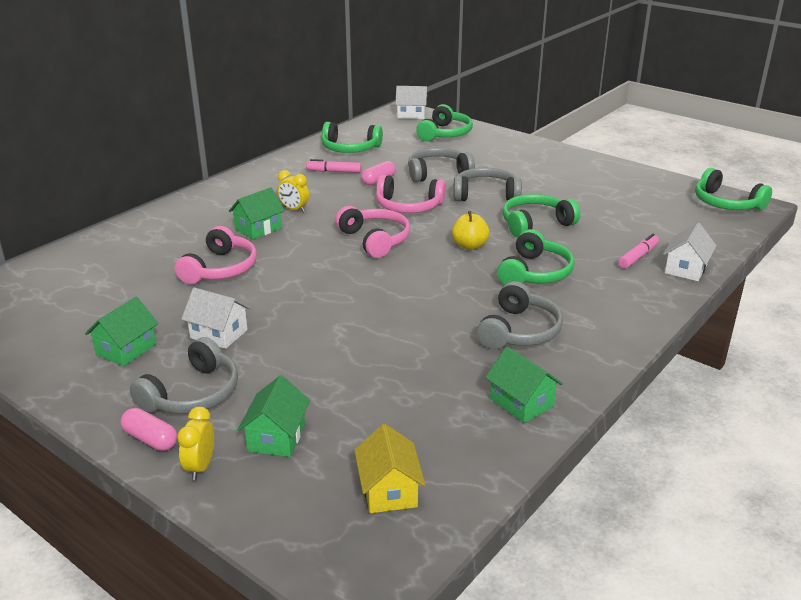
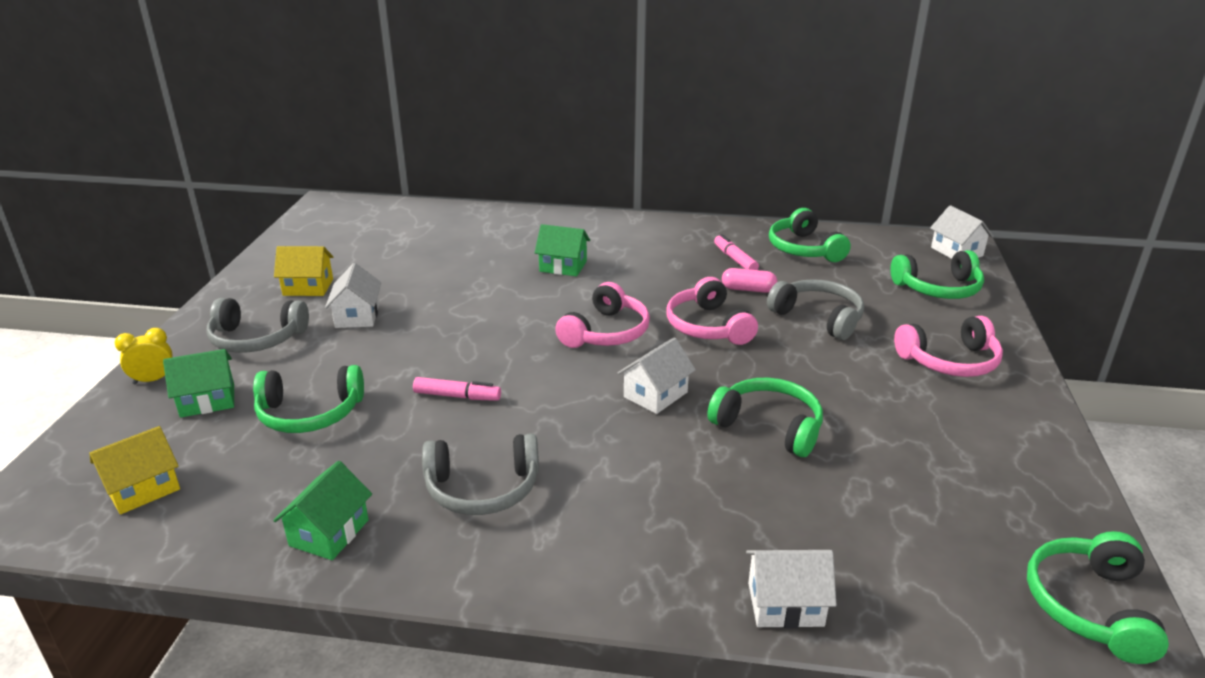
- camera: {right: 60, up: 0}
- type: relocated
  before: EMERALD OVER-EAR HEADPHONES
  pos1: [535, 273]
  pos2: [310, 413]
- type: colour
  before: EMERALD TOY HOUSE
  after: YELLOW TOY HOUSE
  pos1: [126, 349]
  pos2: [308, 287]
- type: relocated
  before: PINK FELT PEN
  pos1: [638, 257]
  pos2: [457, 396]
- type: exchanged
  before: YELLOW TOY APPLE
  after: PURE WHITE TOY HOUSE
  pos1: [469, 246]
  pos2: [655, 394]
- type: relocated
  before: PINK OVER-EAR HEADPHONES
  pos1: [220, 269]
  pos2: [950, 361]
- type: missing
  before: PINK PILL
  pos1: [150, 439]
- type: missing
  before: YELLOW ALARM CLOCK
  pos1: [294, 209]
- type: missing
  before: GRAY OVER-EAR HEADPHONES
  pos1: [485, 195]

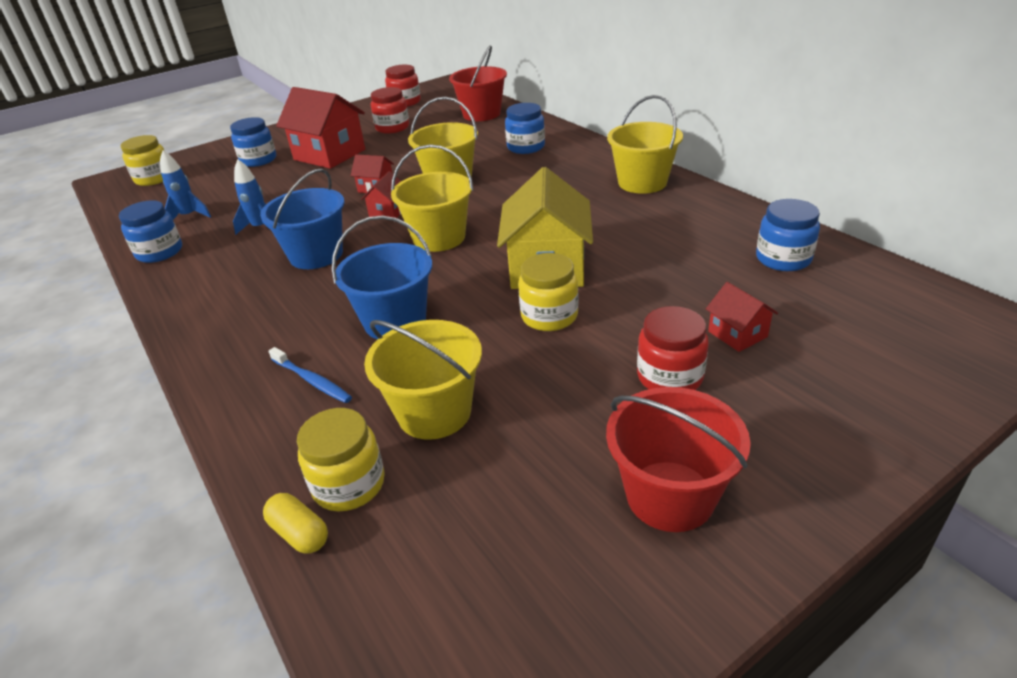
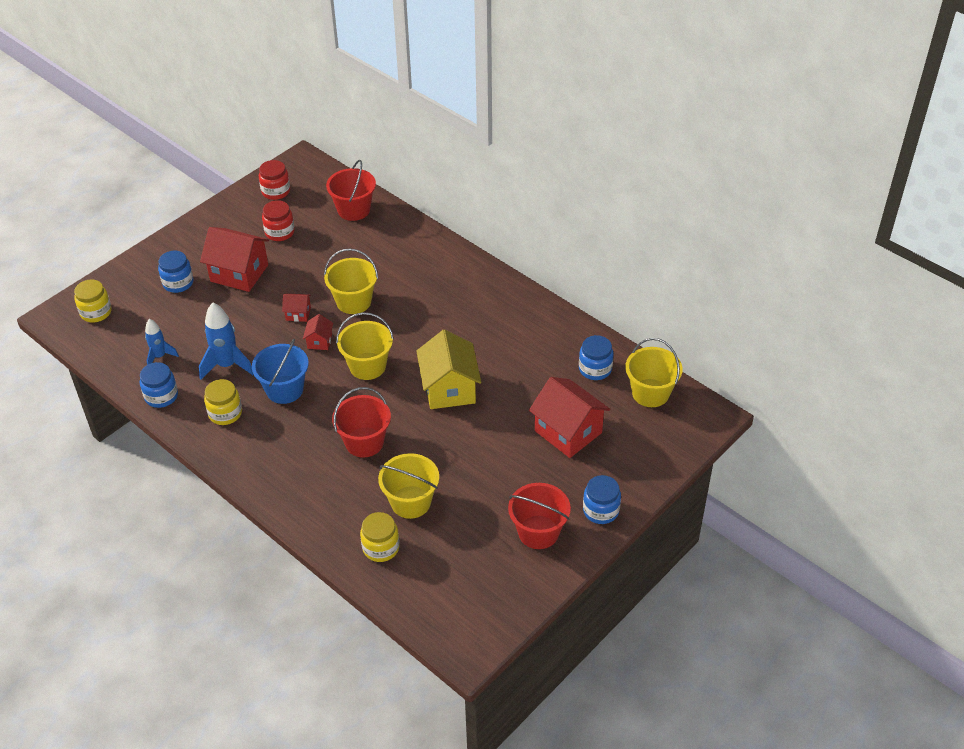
- camera: {right: -15, up: 10}
- type: size
  before: COBALT SPACESHIP
  pos1: [260, 228]
  pos2: [227, 365]
  scale: 1.63
- type: relocated
  before: YELLOW JAR
  pos1: [549, 316]
  pos2: [225, 413]
- type: colour
  before: COBALT BUCKET
  after: SCARLET BUCKET
  pos1: [395, 321]
  pos2: [364, 442]
- type: size
  before: SCARLET TOY HOUSE
  pos1: [737, 334]
  pos2: [568, 432]
  scale: 2.09
- type: relocated
  before: COBALT JAR
  pos1: [526, 147]
  pos2: [601, 510]
- type: relocated
  before: YELLOW BUCKET
  pos1: [642, 182]
  pos2: [650, 393]
- type: missing
  before: YELLOW PILL
  pos1: [299, 533]
- type: missing
  before: COBALT TOOTHBRUSH
  pos1: [312, 381]
- type: missing
  before: SCARLET JAR
  pos1: [669, 377]

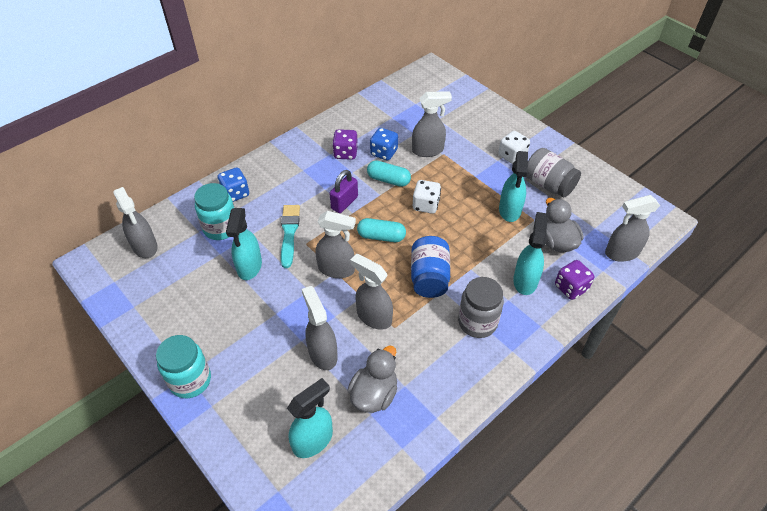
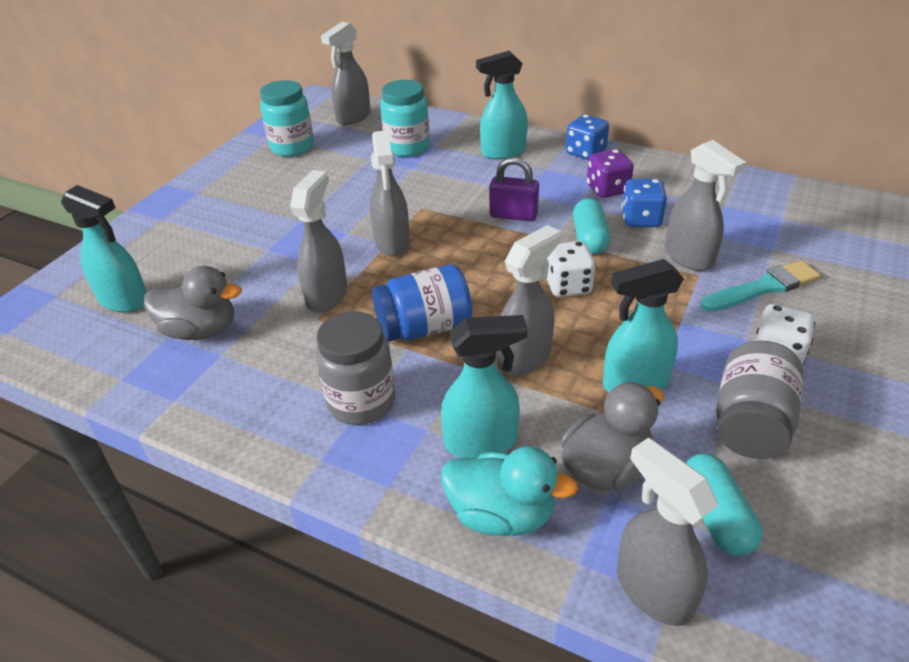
- camera: {right: 70, up: -10}
- type: relocated
  before: AQUA JAR
  pos1: [190, 380]
  pos2: [292, 147]
- type: exchanged
  before: ROYAL PURPLE DIE
  after: AQUA DUCK
  pos1: [571, 288]
  pos2: [501, 514]
- type: relocated
  before: AQUA SPRAYER
  pos1: [249, 267]
  pos2: [502, 152]
- type: relocated
  before: GRAY SPRAYER
  pos1: [322, 353]
  pos2: [525, 358]
- type: relocated
  before: COBALT DIE
  pos1: [235, 193]
  pos2: [585, 153]
- type: relocated
  before: AQUA PILL
  pos1: [381, 236]
  pos2: [715, 516]
- type: relocated
  before: AQUA PAINTBRUSH
  pos1: [289, 233]
  pos2: [763, 288]

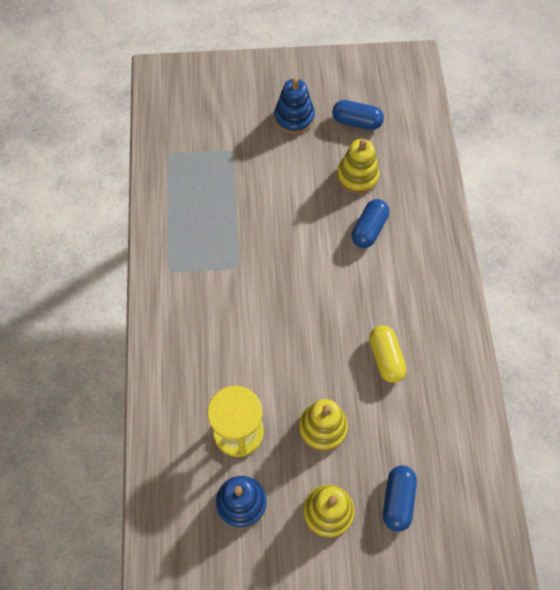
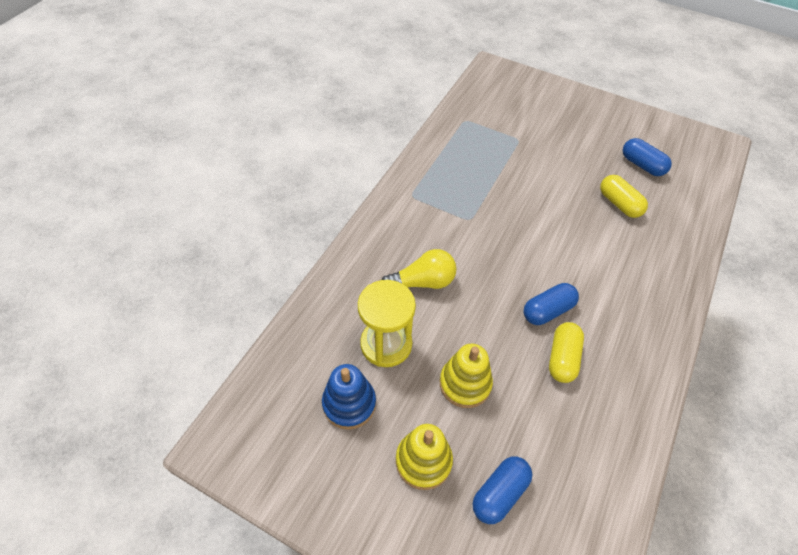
- camera: {right: 30, up: -10}
- type: appeared
  after: YELLOW LIGHT BULB
  pos2: [422, 282]
- type: relocated
  before: COBALT PILL
  pos1: [369, 229]
  pos2: [547, 311]
- type: exchanged
  before: YELLOW STACKING TOY
  after: YELLOW PILL
  pos1: [357, 176]
  pos2: [619, 204]
- type: missing
  before: COBALT STACKING TOY
  pos1: [294, 118]

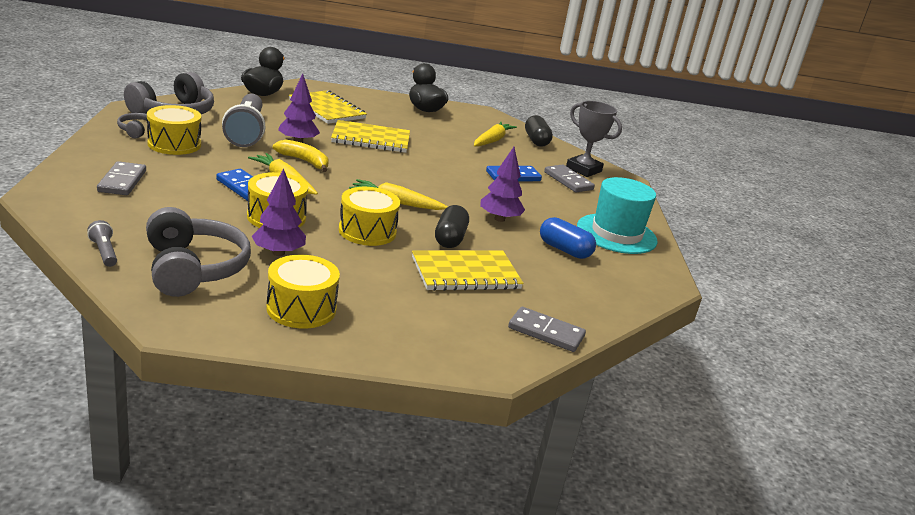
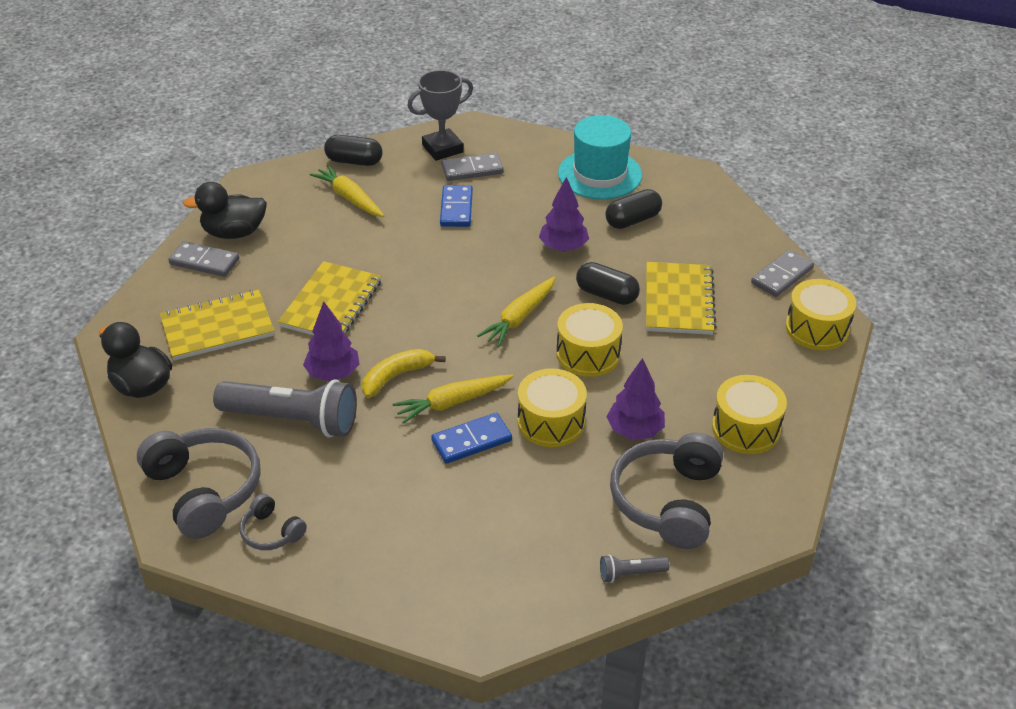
- camera: {right: -65, up: 15}
- type: relocated
  before: GRAY DOMINO PIECE
  pos1: [122, 181]
  pos2: [204, 262]
- type: colour
  before: COBALT PILL
  after: JET-BLACK PILL
  pos1: [564, 250]
  pos2: [633, 220]
- type: spun
  before: GRAY OVER-EAR HEADPHONES
  pos1: [193, 268]
  pos2: [668, 501]
  turn: -75
- type: relocated
  before: YELLOW TOY DRUM
  pos1: [174, 144]
  pos2: [817, 328]

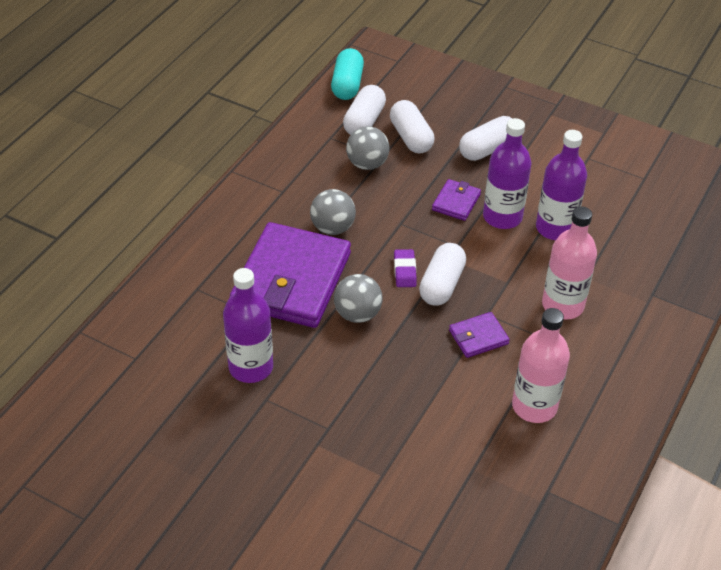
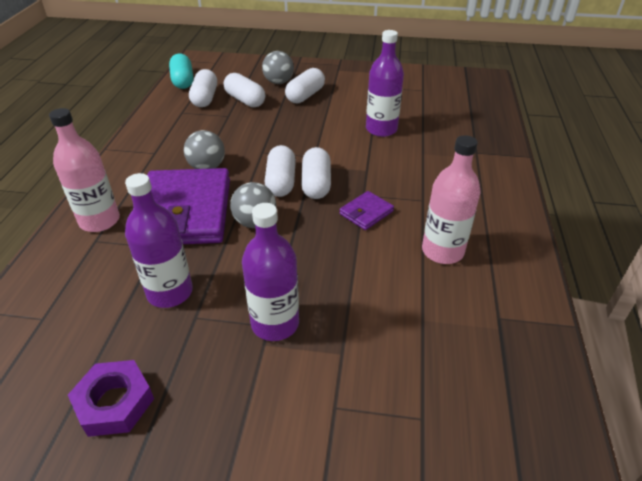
- camera: {right: -20, up: -5}
- type: relocated
  before: PINK BOTTLE
  pos1: [562, 305]
  pos2: [99, 221]
- type: appeared
  after: ROYAL PURPLE HEXAGON NUT
  pos2: [114, 402]
- type: relocated
  before: ROYAL PURPLE BOTTLE
  pos1: [502, 217]
  pos2: [275, 323]
- type: relocated
  before: GRAY BALL
  pos1: [367, 164]
  pos2: [278, 82]
- type: exchanged
  before: ROYAL PURPLE ERASER
  after: PURE WHITE PILL
  pos1: [404, 271]
  pos2: [281, 182]
- type: missing
  before: ROYAL PURPLE CARD WALLET
  pos1: [456, 202]

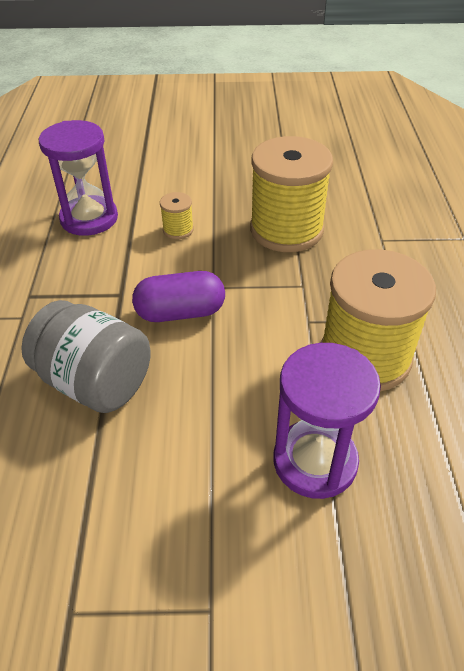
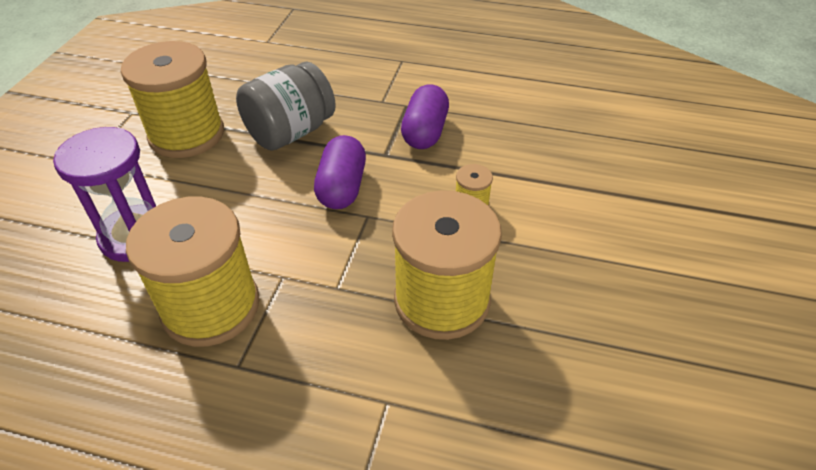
- camera: {right: 105, up: 0}
- type: appeared
  after: YELLOW REEL OF THREAD
  pos2: [187, 135]
- type: appeared
  after: ROYAL PURPLE PILL
  pos2: [425, 132]
- type: missing
  before: ROYAL PURPLE SANDGLASS
  pos1: [89, 218]

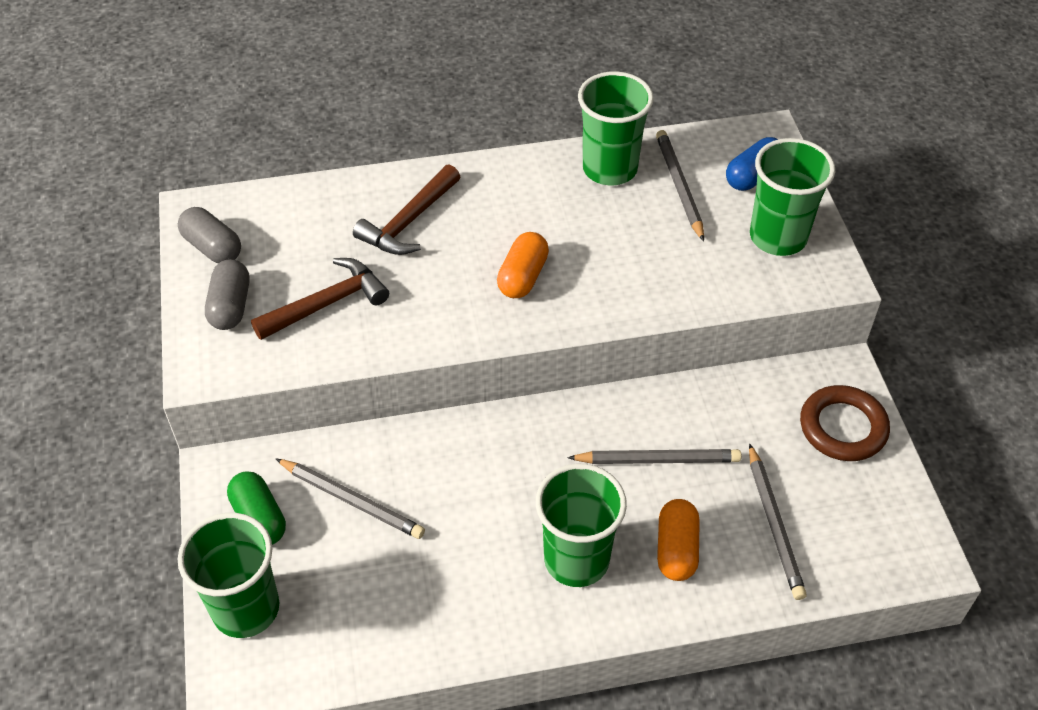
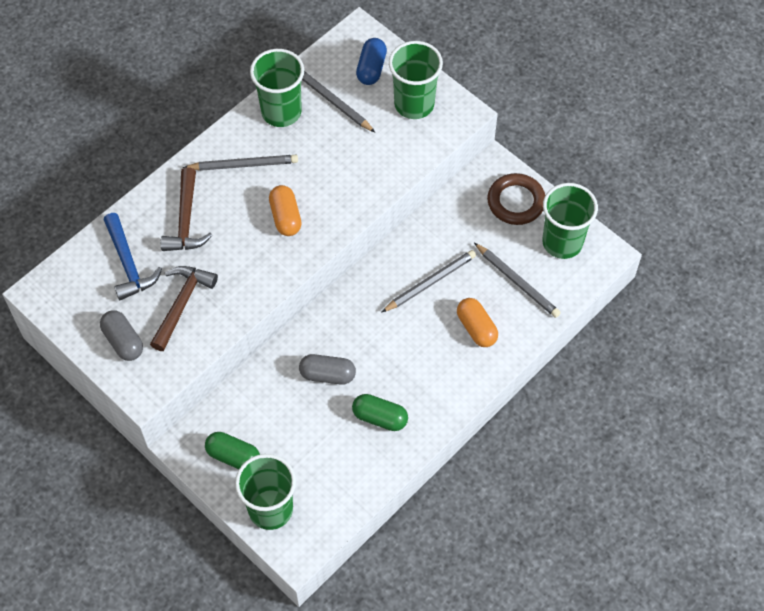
- camera: {right: -35, up: 10}
- type: appeared
  after: COBALT HAMMER
  pos2: [128, 264]
- type: relocated
  before: GRAY PENCIL
  pos1: [352, 500]
  pos2: [243, 165]
- type: relocated
  before: GRAY PILL
  pos1: [212, 247]
  pos2: [327, 375]
- type: appeared
  after: EMERALD PILL
  pos2: [380, 418]
- type: relocated
  before: EMERALD BEAKER
  pos1: [576, 559]
  pos2: [562, 242]

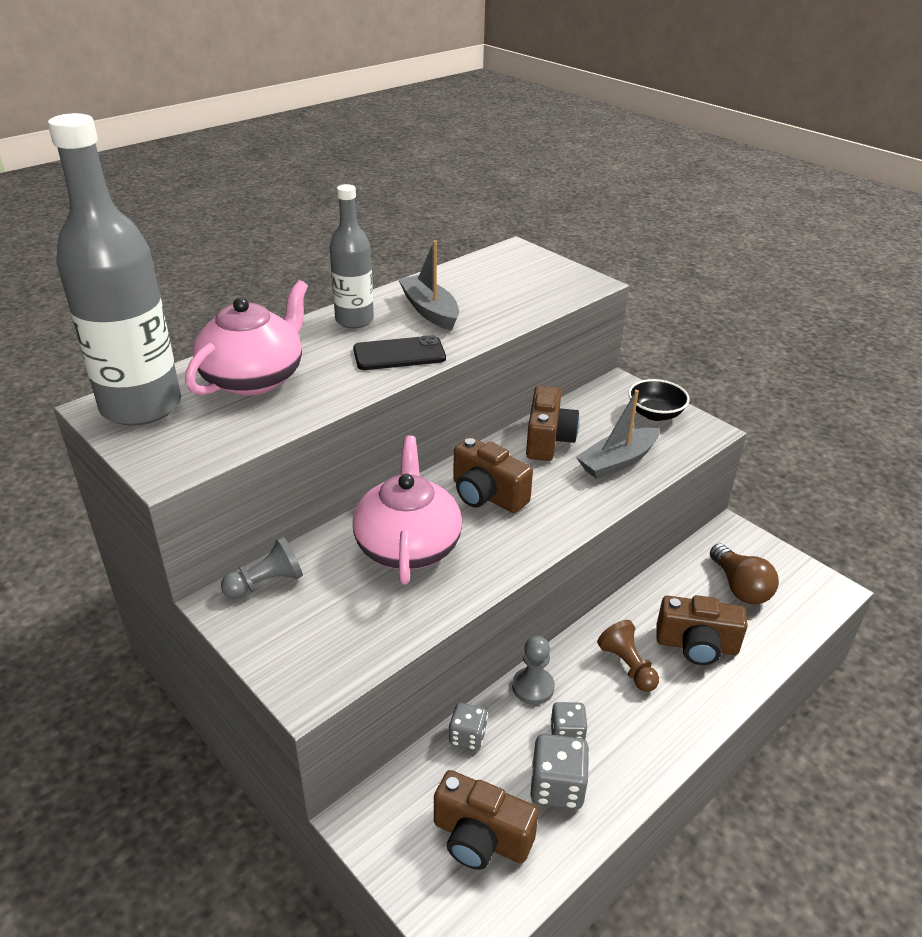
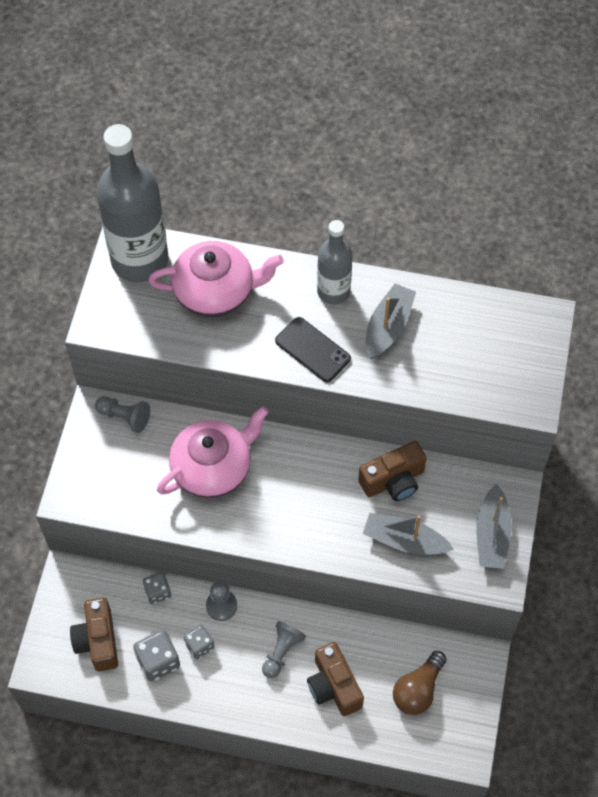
- camera: {right: 55, up: 25}
- type: colour
  before: RUSSET CHESS PAWN
  after: GRAY CHESS PAWN
  pos1: [627, 666]
  pos2: [282, 652]
- type: exchanged
  before: JET-BLACK BOWL
  after: GRAY SAILBOAT
  pos1: [655, 414]
  pos2: [492, 534]
- type: missing
  before: RUSSET COMPACT CAMERA
  pos1: [487, 495]

